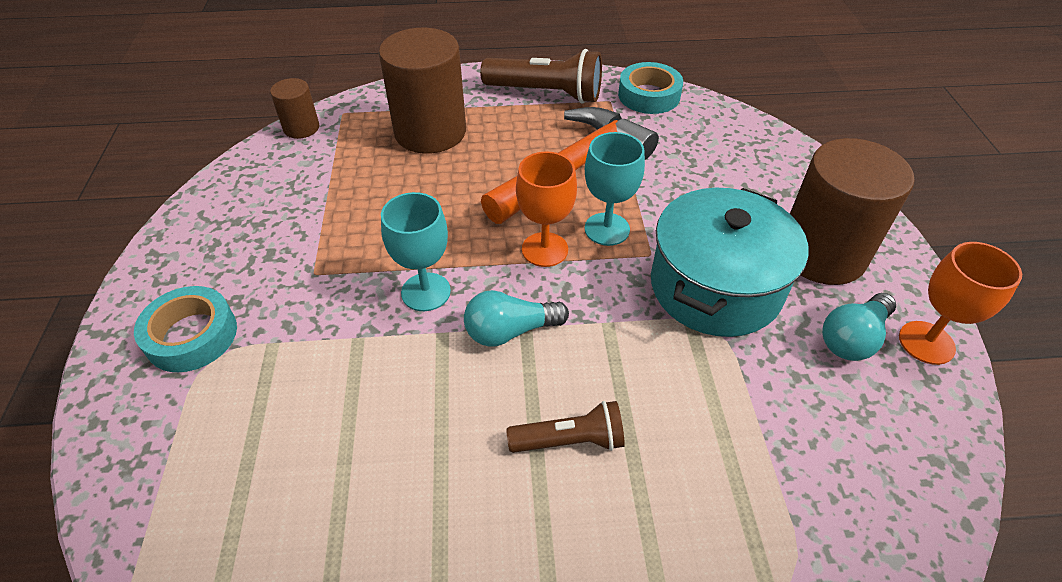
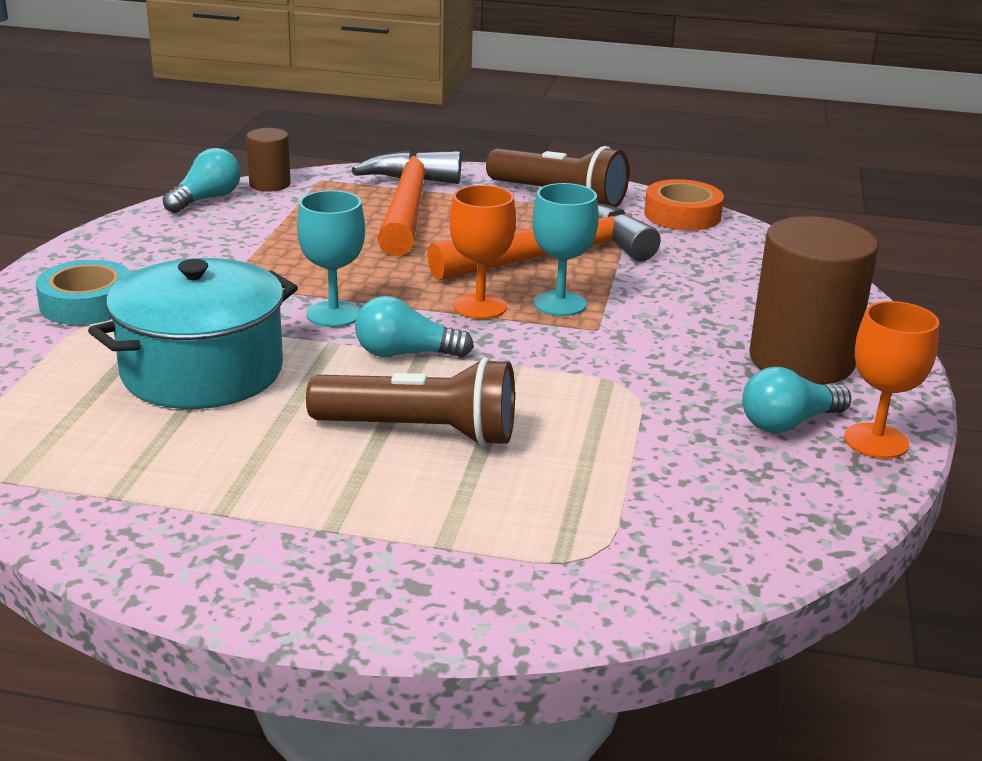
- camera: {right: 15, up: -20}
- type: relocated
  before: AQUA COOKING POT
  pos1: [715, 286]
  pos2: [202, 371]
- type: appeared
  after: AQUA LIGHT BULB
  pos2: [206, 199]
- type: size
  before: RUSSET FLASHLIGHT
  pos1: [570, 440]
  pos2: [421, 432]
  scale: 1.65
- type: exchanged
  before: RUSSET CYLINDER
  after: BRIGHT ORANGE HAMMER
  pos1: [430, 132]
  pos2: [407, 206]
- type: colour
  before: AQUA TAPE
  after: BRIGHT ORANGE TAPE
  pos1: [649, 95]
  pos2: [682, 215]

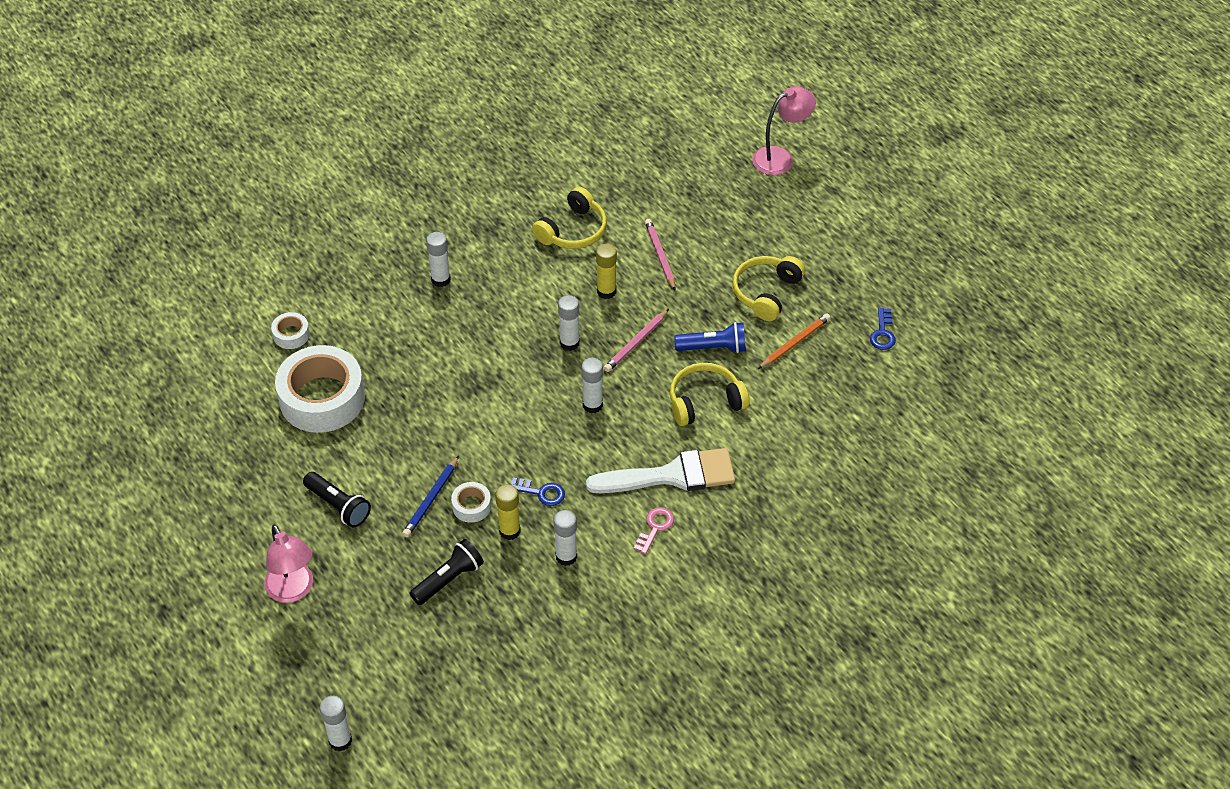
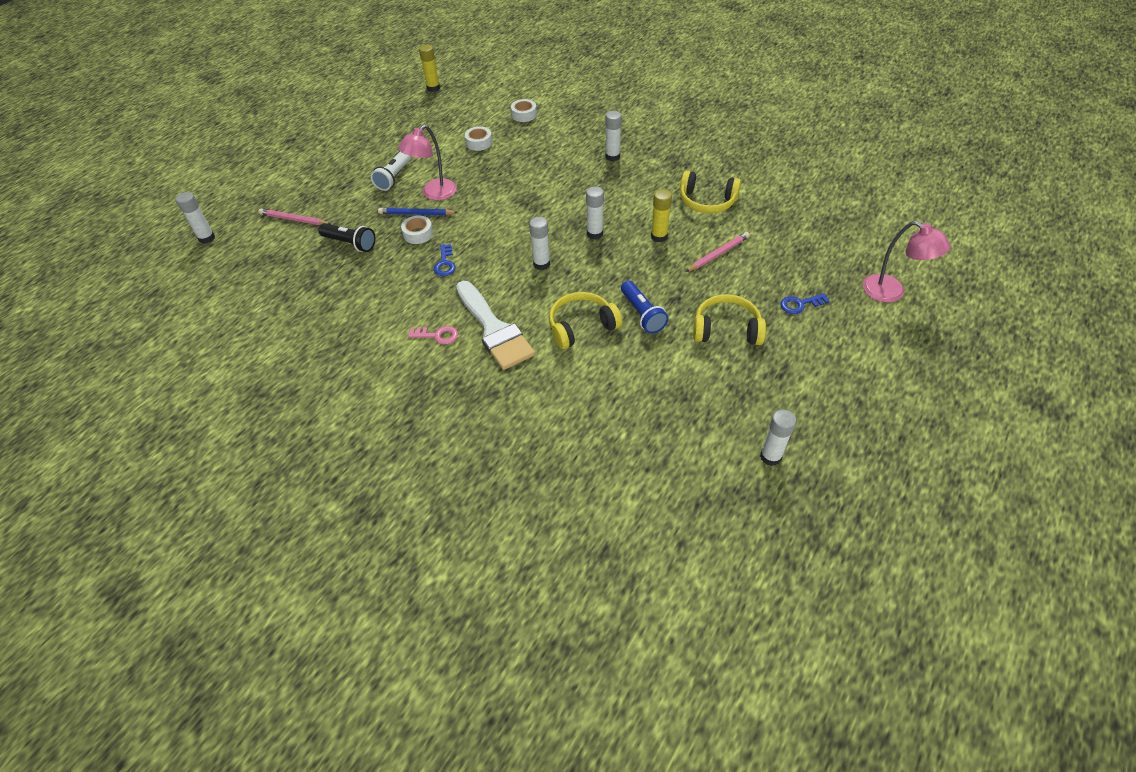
- camera: {right: 70, up: 0}
- type: relocated
  before: PINK PENCIL
  pos1: [636, 343]
  pos2: [294, 219]
- type: colour
  before: JET-BLACK FLASHLIGHT
  after: PURE WHITE FLASHLIGHT
  pos1: [338, 506]
  pos2: [394, 177]
- type: relocated
  before: PINK READING LAMP
  pos1: [293, 591]
  pos2: [434, 194]
- type: relocated
  before: YELLOW GLUE
  pos1: [509, 531]
  pos2: [433, 88]
- type: size
  before: PURE WHITE TAPE
  pos1: [322, 398]
  pos2: [479, 143]
  scale: 0.44
- type: spun
  before: YELLOW OVER-EAR HEADPHONES
  pos1: [705, 401]
  pos2: [581, 326]
  turn: -75
- type: relocated
  before: PURE WHITE GLUE
  pos1: [566, 556]
  pos2: [770, 456]
- type: relocated
  before: COBALT LATCHKEY
  pos1: [882, 333]
  pos2: [800, 304]
- type: missing
  before: BRIGHT ORANGE PENCIL
  pos1: [795, 343]

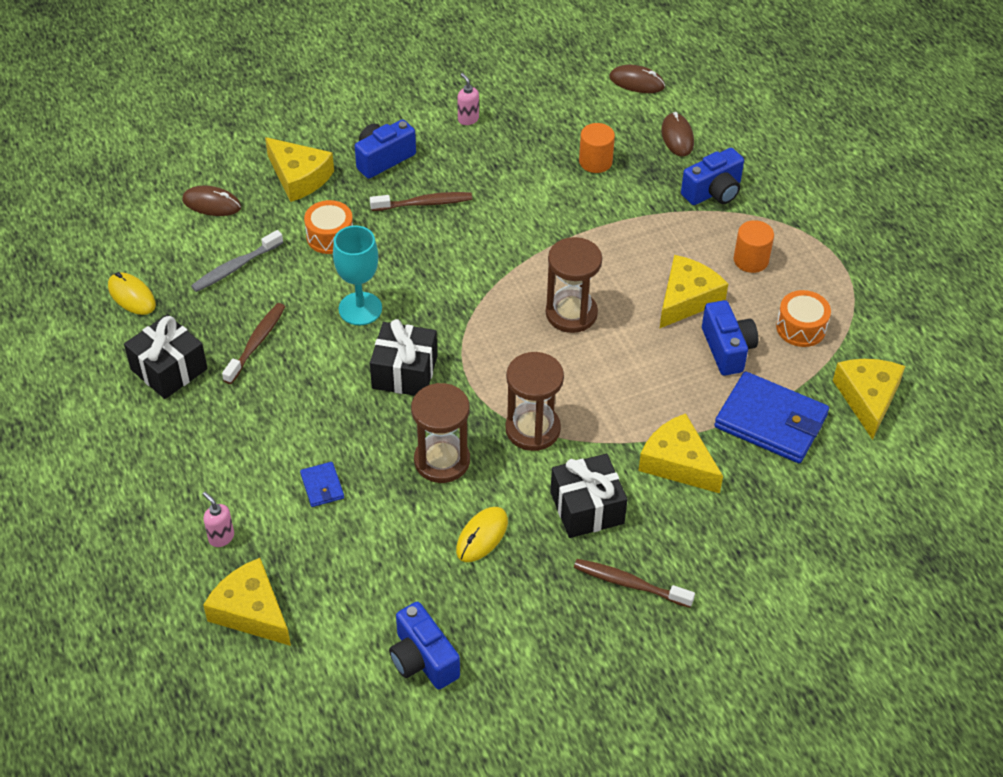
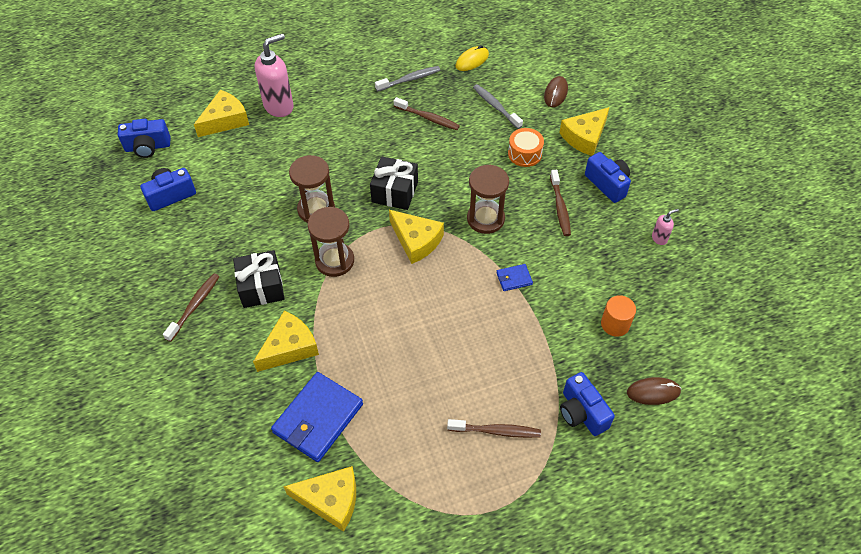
- camera: {right: 95, up: 5}
- type: relocated
  before: COBALT COMPACT CAMERA
  pos1: [727, 349]
  pos2: [148, 147]
- type: size
  before: PINK PUMP BOTTLE
  pos1: [221, 537]
  pos2: [279, 106]
  scale: 2.18
- type: exchanged
  before: JET-BLACK GIFT
  after: GRAY TOOTHBRUSH
  pos1: [169, 369]
  pos2: [410, 79]
- type: relocated
  before: YELLOW PIECE OF CHEESE
  pos1: [687, 299]
  pos2: [416, 241]
- type: exchanged
  before: BRIGHT ORANGE CYLINDER
  after: RUSSET TOOTHBRUSH
  pos1: [751, 260]
  pos2: [496, 431]
- type: relocated
  before: RUSSET SANDGLASS
  pos1: [571, 313]
  pos2: [485, 219]
- type: relocated
  before: COBALT CARD WALLET
  pos1: [322, 486]
  pos2: [514, 279]
- type: missing
  before: AQUA GOBLET
  pos1: [360, 309]
- type: missing
  before: YELLOW PC MOUSE
  pos1: [482, 536]
- type: missing
  before: RUSSET PC MOUSE
  pos1: [636, 82]
- type: missing
  before: BRIGHT ORANGE TOY DRUM
  pos1: [801, 328]

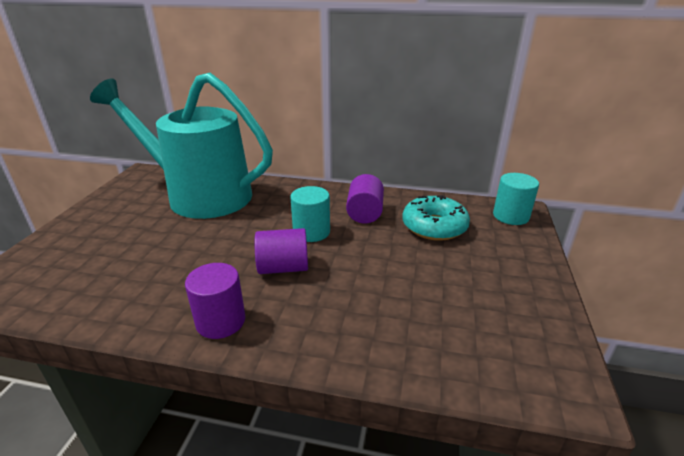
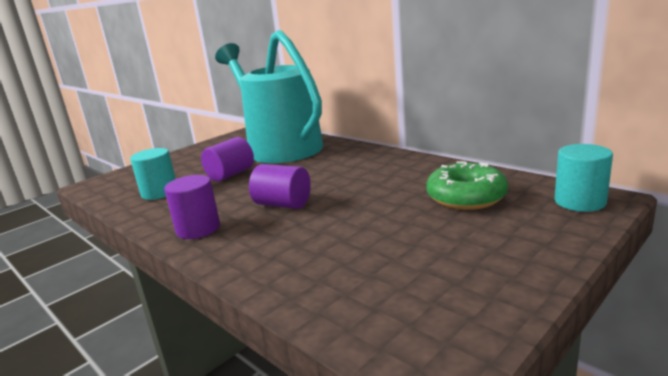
- camera: {right: 35, up: -10}
- type: relocated
  before: AQUA CYLINDER
  pos1: [311, 232]
  pos2: [159, 192]
- type: relocated
  before: ROYAL PURPLE CYLINDER
  pos1: [364, 213]
  pos2: [230, 174]
- type: colour
  before: AQUA GLAZED DONUT
  after: EMERALD GLAZED DONUT
  pos1: [434, 226]
  pos2: [466, 197]

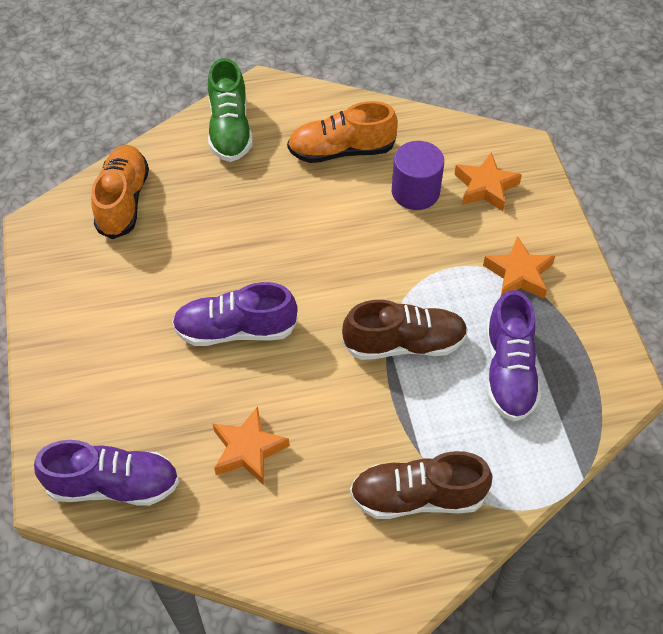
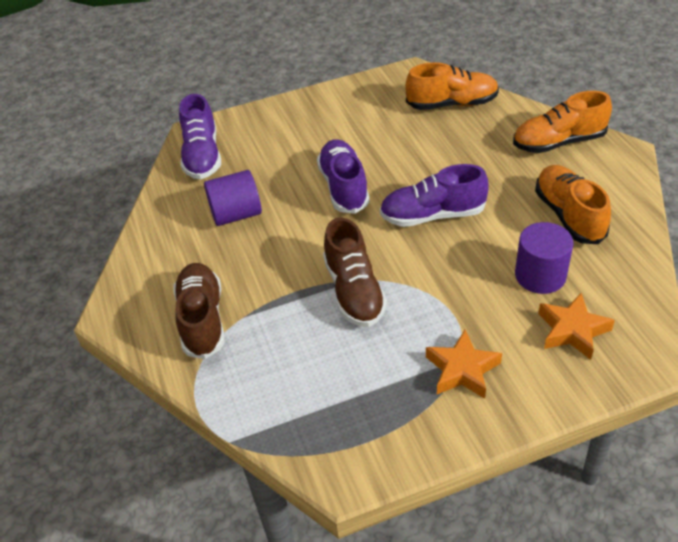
- camera: {right: 85, up: -10}
- type: exchanged
  before: BRIGHT ORANGE STAR
  after: ROYAL PURPLE CYLINDER
  pos1: [248, 450]
  pos2: [236, 214]
- type: relocated
  before: ROYAL PURPLE LACE-UP SHOE
  pos1: [508, 371]
  pos2: [432, 215]
- type: colour
  before: EMERALD LACE-UP SHOE
  after: BRIGHT ORANGE LACE-UP SHOE
  pos1: [230, 129]
  pos2: [558, 142]

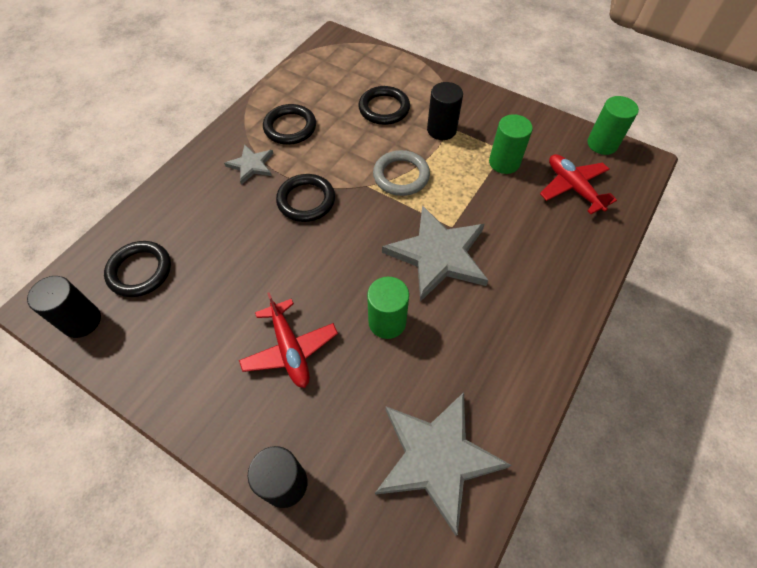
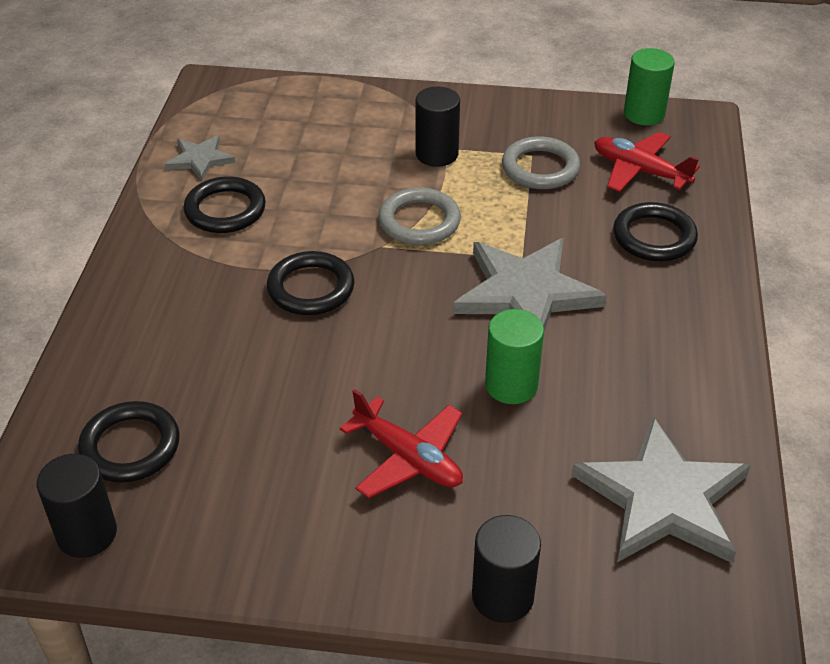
- camera: {right: -25, up: -15}
- type: relocated
  before: GRAY STAR
  pos1: [251, 165]
  pos2: [200, 159]
- type: exchanged
  before: EMERALD CYLINDER
  after: GRAY RING
  pos1: [504, 162]
  pos2: [540, 168]
- type: relocated
  before: JET-BLACK RING
  pos1: [384, 108]
  pos2: [654, 237]

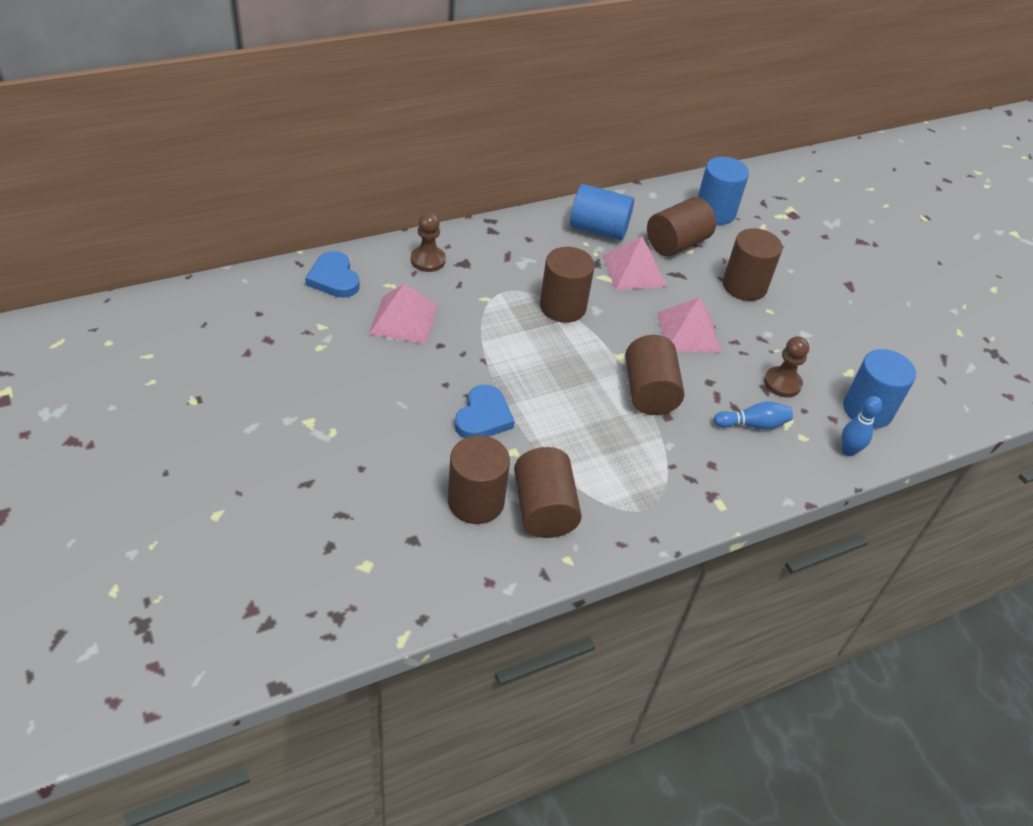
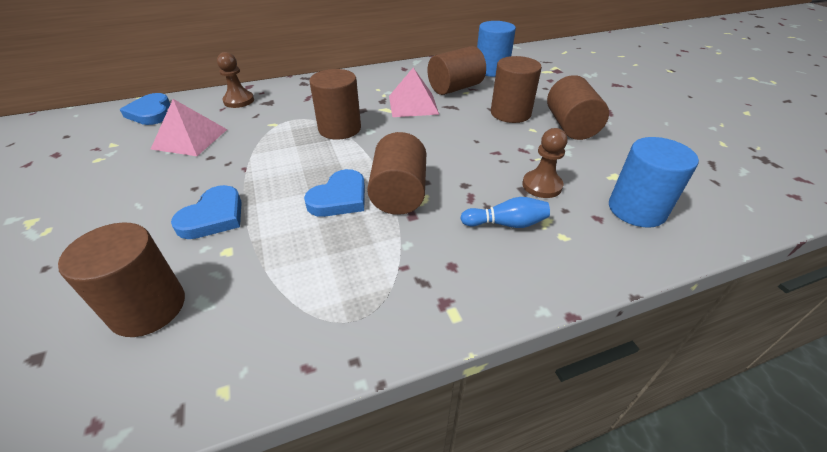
- camera: {right: 10, up: -5}
- type: appeared
  after: COBALT LOVE HEART
  pos2: [339, 198]
- type: relocated
  before: RUSSET CYLINDER
  pos1: [544, 509]
  pos2: [570, 126]
- type: missing
  before: COBALT CYLINDER
  pos1: [598, 229]
- type: missing
  before: PINK PYRAMID
  pos1: [688, 332]
- type: missing
  before: COBALT TENPIN
  pos1: [848, 451]

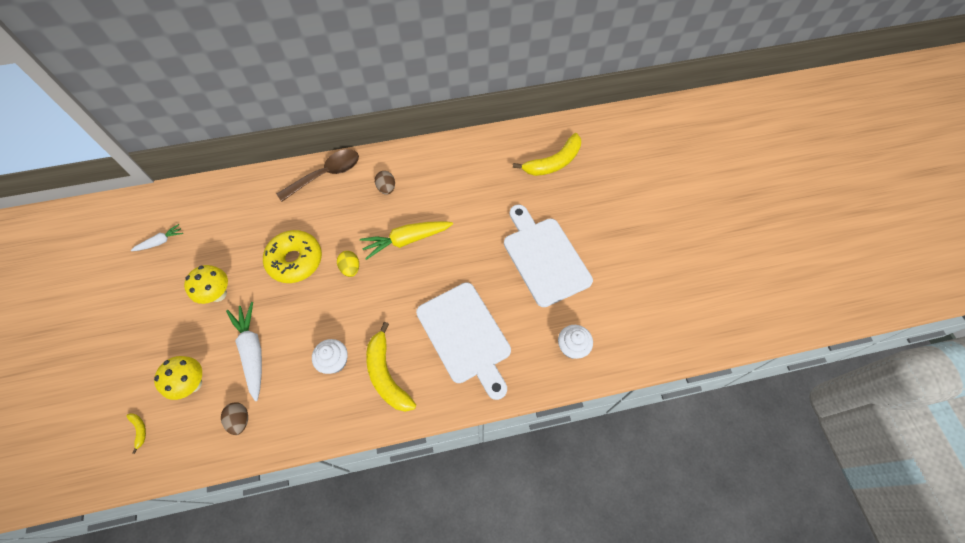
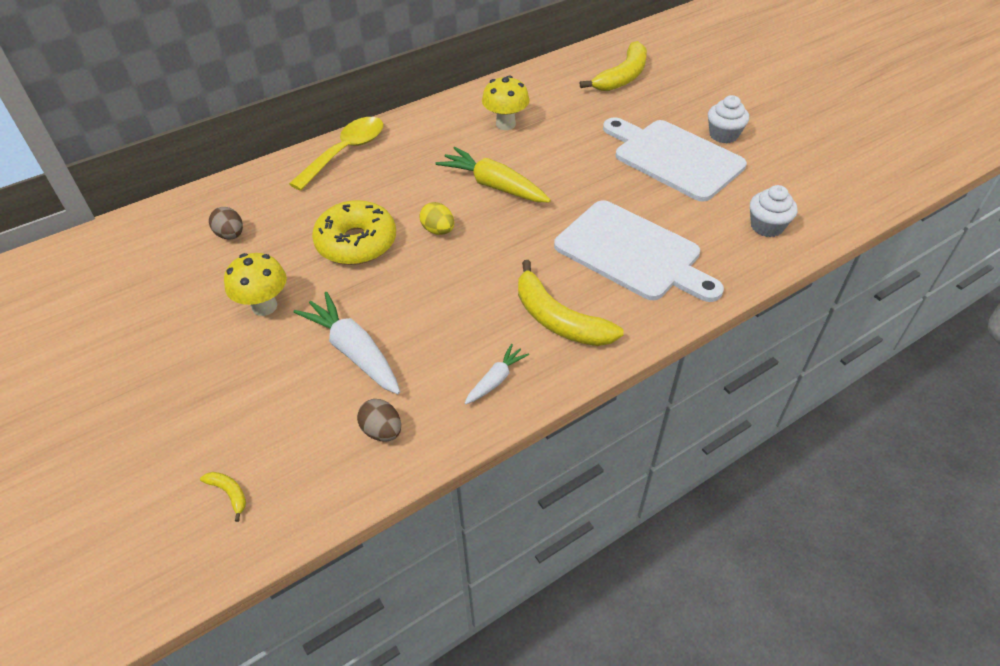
- camera: {right: -20, up: -15}
- type: relocated
  before: RUSSET EGG
  pos1: [386, 188]
  pos2: [230, 235]
- type: colour
  before: RUSSET SPOON
  after: YELLOW SPOON
  pos1: [326, 174]
  pos2: [345, 152]
- type: spun
  before: YELLOW ROOT VEGETABLE
  pos1: [406, 240]
  pos2: [494, 185]
  turn: 75
- type: relocated
  before: PURE WHITE ROOT VEGETABLE
  pos1: [160, 241]
  pos2: [496, 380]
- type: relocated
  before: YELLOW FUNGUS
  pos1: [193, 383]
  pos2: [505, 124]
- type: relocated
  before: PURE WHITE MUFFIN
  pos1: [334, 361]
  pos2: [723, 135]

